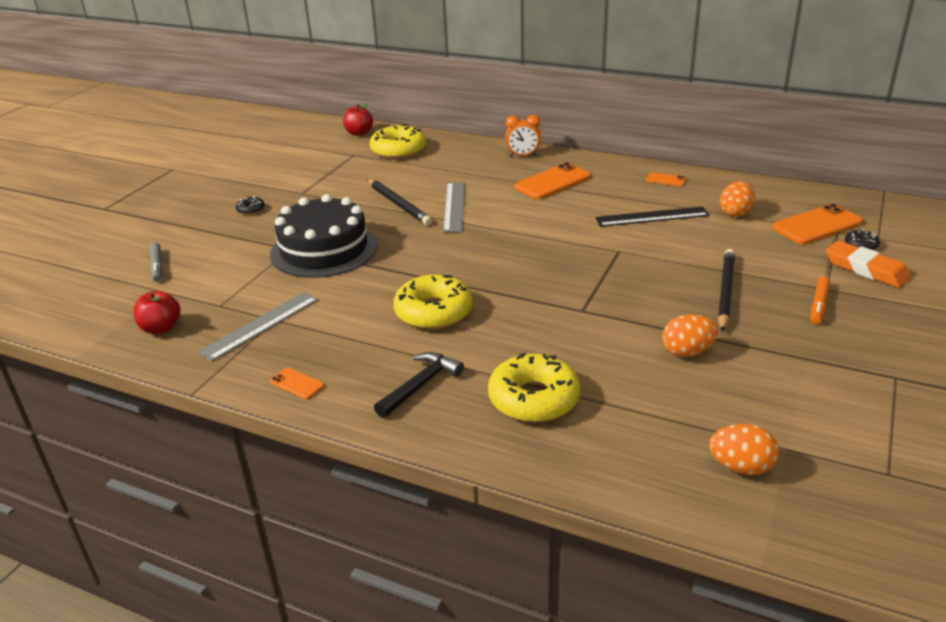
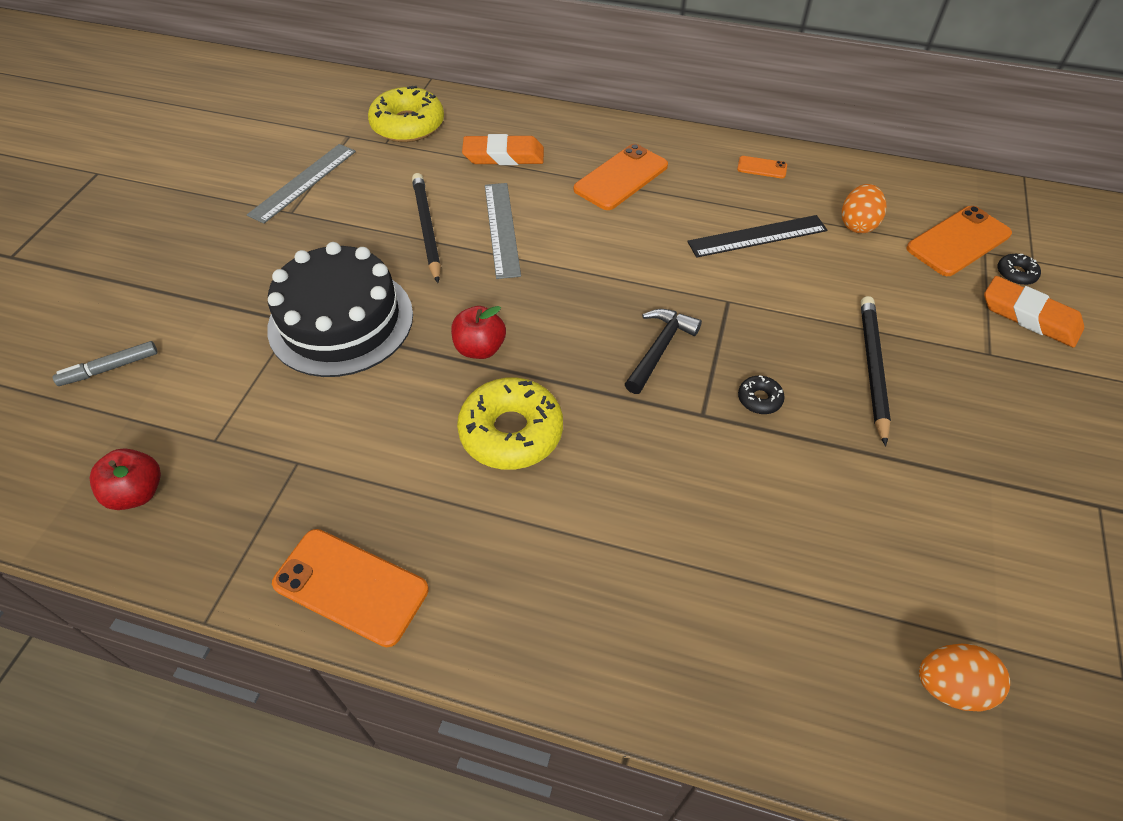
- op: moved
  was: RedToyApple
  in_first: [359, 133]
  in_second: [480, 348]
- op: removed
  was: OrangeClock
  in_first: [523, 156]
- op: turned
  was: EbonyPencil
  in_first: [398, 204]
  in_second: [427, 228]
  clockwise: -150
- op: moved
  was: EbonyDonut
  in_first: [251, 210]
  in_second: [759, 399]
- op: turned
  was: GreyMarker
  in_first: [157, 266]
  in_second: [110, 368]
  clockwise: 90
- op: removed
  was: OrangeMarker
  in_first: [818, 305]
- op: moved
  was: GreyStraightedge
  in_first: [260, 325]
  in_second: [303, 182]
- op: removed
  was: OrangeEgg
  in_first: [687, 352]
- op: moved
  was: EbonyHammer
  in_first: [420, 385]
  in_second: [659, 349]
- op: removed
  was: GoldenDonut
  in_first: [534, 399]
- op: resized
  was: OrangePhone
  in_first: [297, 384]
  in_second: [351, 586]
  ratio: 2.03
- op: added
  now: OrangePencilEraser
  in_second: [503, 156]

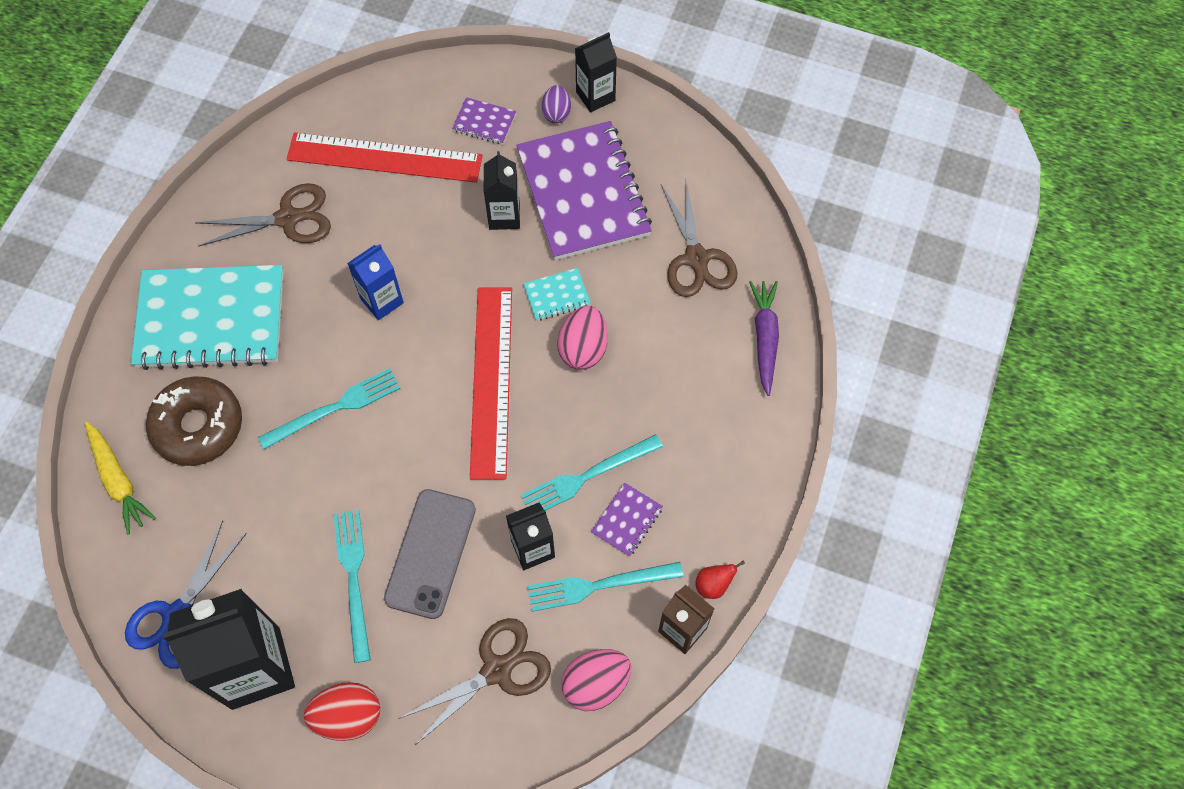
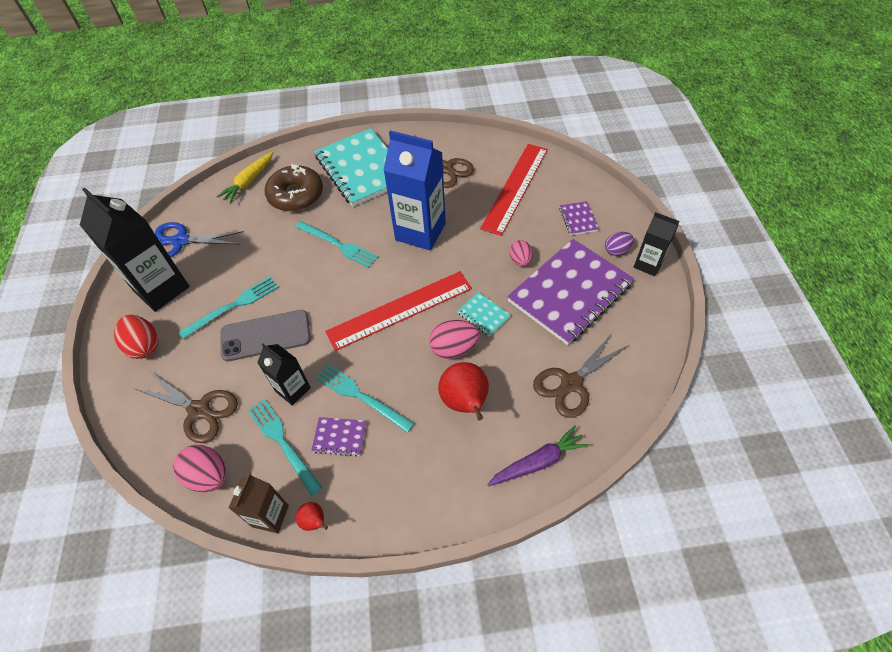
- op: turned
  was: RedStraightedge
  in_first: [384, 158]
  in_second: [515, 187]
  clockwise: 45
- op: replaced
  was: EbonyJuiceCarton
  now: RosyEgg
  in_first: [504, 216]
  in_second: [520, 260]
- op: resized
  was: RoyalBlueJuiceCarton
  in_first: [382, 301]
  in_second: [420, 232]
  ratio: 1.83
- op: added
  now: RedPearFruit
  in_second: [465, 402]

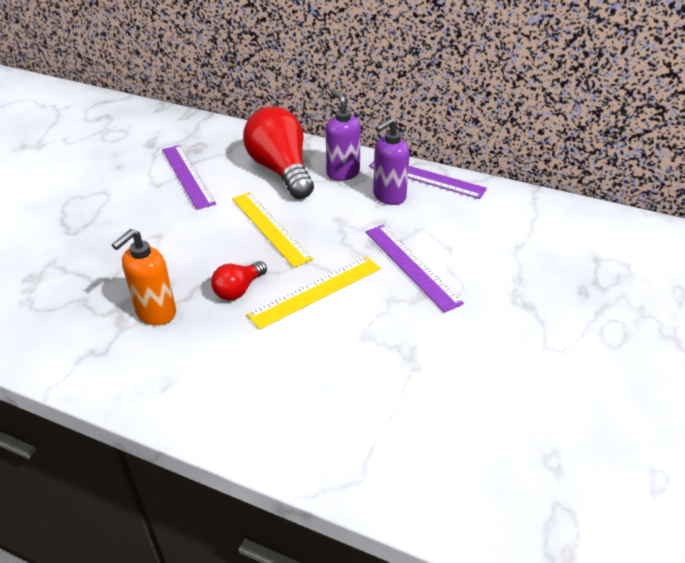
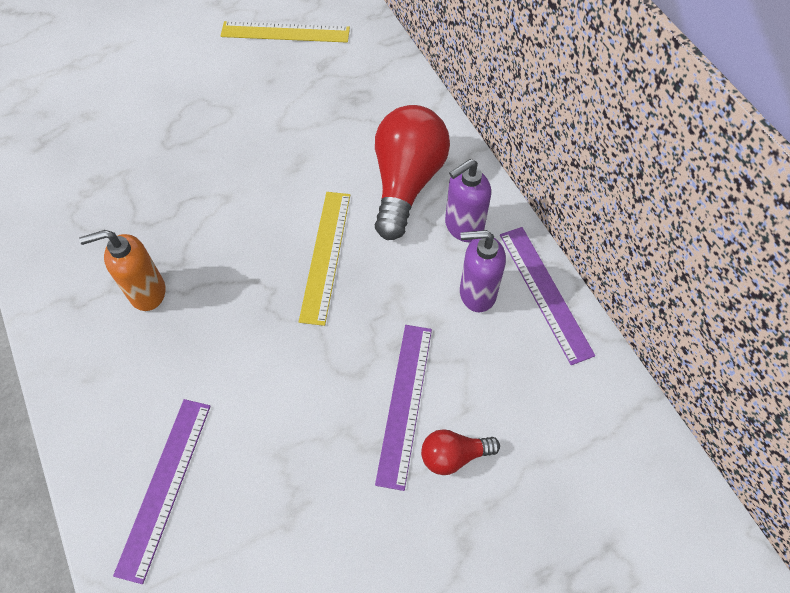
- op: turned
  was: PurpleSoapPump
  in_first: [342, 173]
  in_second: [463, 227]
  clockwise: -135
- op: moved
  was: PurpleStraightedge
  in_first: [188, 176]
  in_second: [165, 486]
- op: moved
  was: GoldenStraightedge
  in_first: [316, 291]
  in_second: [285, 32]
- op: moved
  was: RedLightbulb
  in_first: [238, 290]
  in_second: [454, 455]

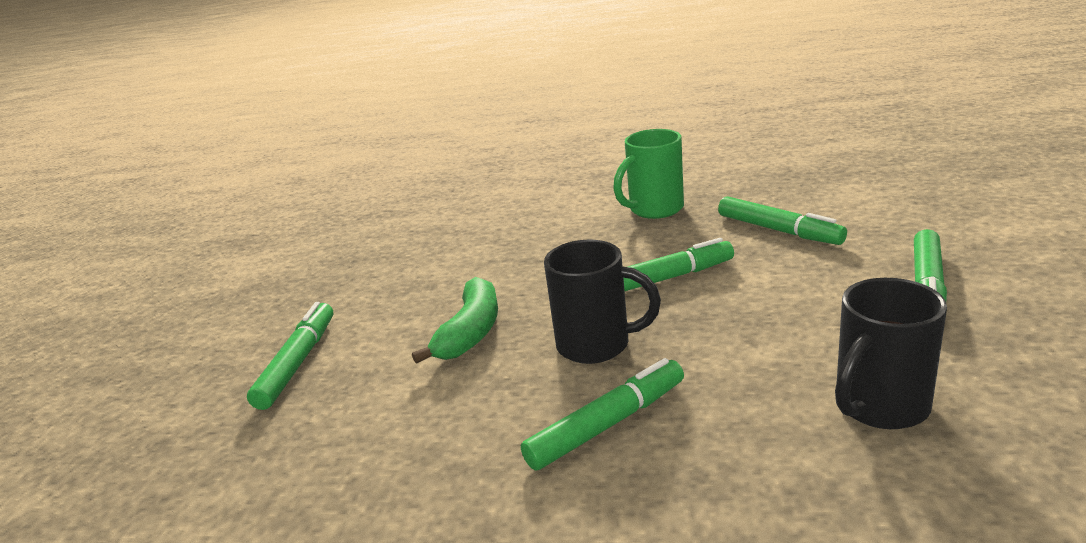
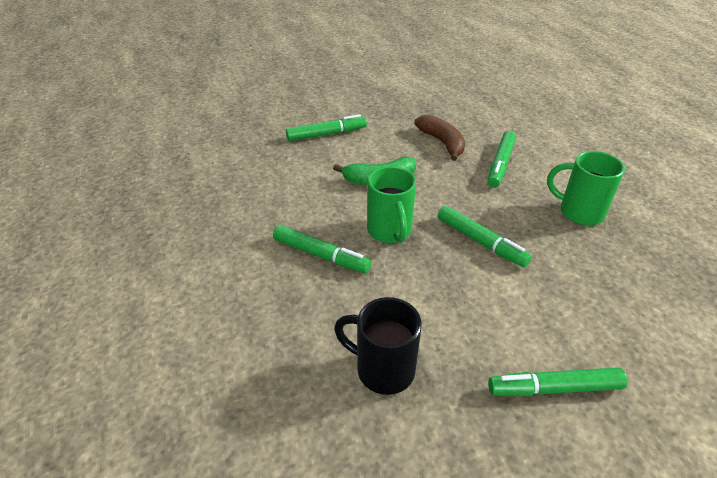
- op: moved
  was: LeafGreenMarker
  in_first: [778, 230]
  in_second: [500, 164]
- op: recoloured
  was: EbonyTeaMug
  now: LeafGreenTeaMug
  in_first: [596, 345]
  in_second: [390, 231]
- op: added
  now: BrownBanana
  in_second: [442, 142]

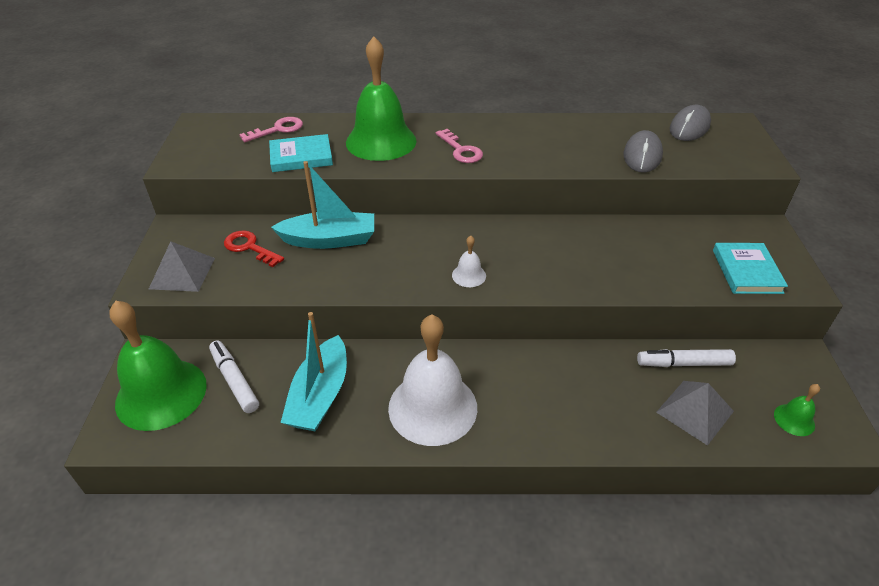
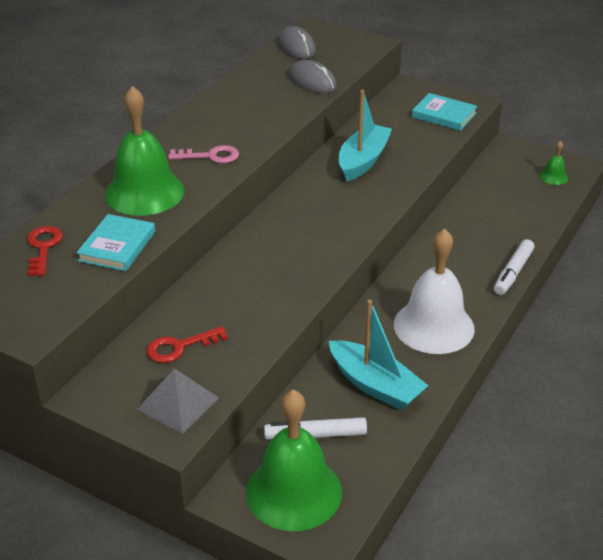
- op: recoloured
  was: RosyKey
  now: RedKey
  in_first: [278, 129]
  in_second: [43, 247]
- op: moved
  was: AquaSailboat
  in_first: [329, 240]
  in_second: [363, 161]
- op: removed
  was: WhiteHandBell
  in_first: [469, 275]
- op: moved
  was: WhiteMarker
  in_first: [683, 363]
  in_second: [513, 273]
- op: removed
  was: GreyPyramidShape
  in_first: [694, 411]

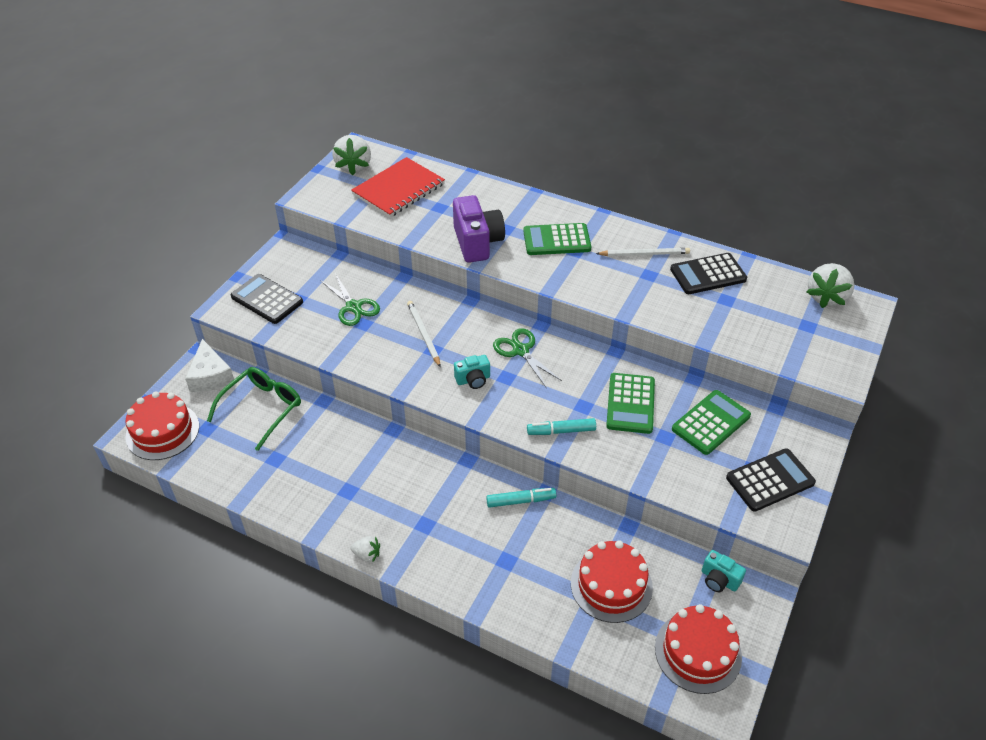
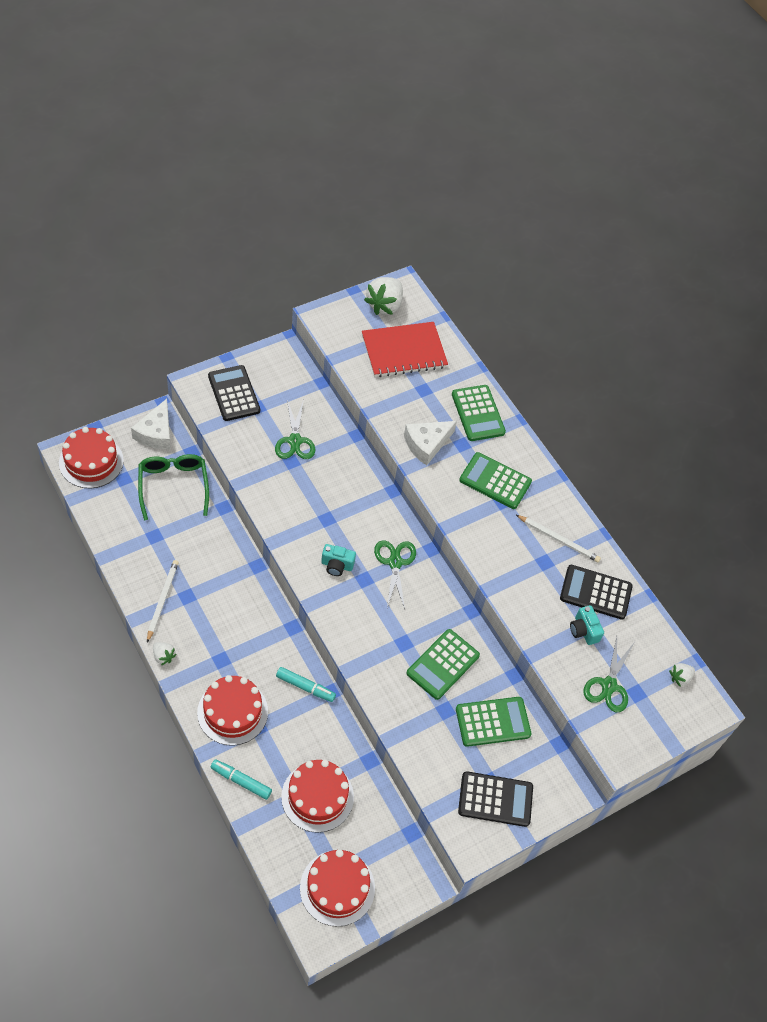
- op: replaced
  was: PurplePhotoCamera
  now: WhiteCheeseWedge
  in_first: [477, 243]
  in_second: [426, 444]
- op: resized
  was: WhiteBerry
  in_first: [826, 297]
  in_second: [680, 677]
  ratio: 0.51
- op: moved
  was: WhitePencil
  in_first: [423, 334]
  in_second: [162, 600]
- op: turned
  was: LeafGreenSpectacles
  in_first: [262, 409]
  in_second: [173, 486]
  clockwise: -75
- op: moved
  was: AquaMarker
  in_first: [561, 431]
  in_second: [241, 781]
- op: moved
  was: AquaPhotoCamera
  in_first: [719, 580]
  in_second: [583, 631]
- op: added
  now: LeafGreenPocketCalculator
  in_second: [478, 413]
- op: added
  now: LeafGreenScissors
  in_second: [609, 685]
- op: added
  now: RedCake
  in_second: [232, 712]

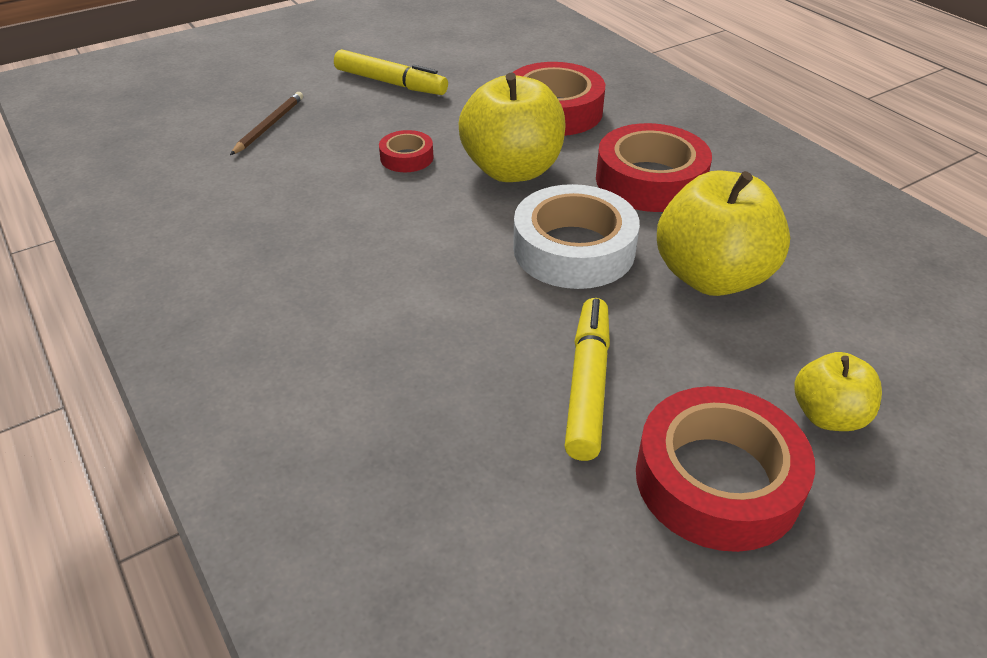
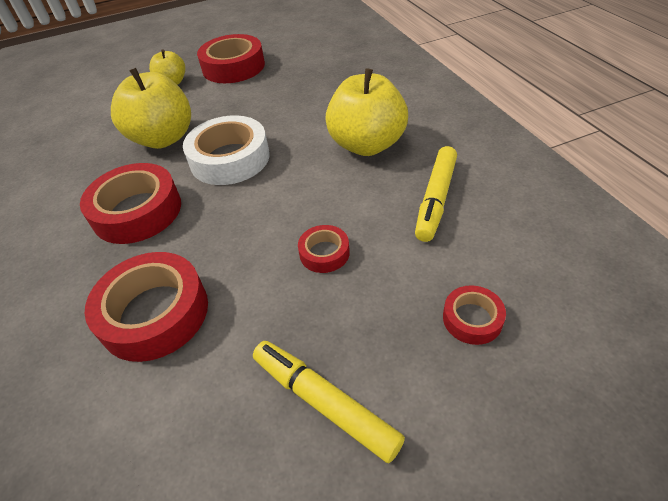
- op: moved
  was: GoldenToyApple
  in_first: [512, 170]
  in_second: [367, 145]
- op: replaced
  was: BrownPencil
  now: RedTape
  in_first: [269, 126]
  in_second: [472, 319]
- op: moved
  was: GoldenMarker
  in_first: [588, 385]
  in_second: [435, 199]

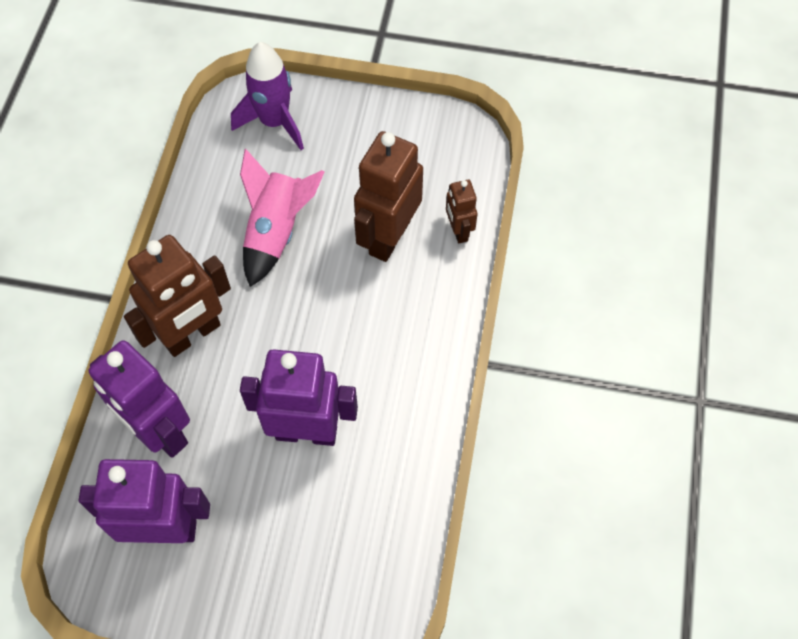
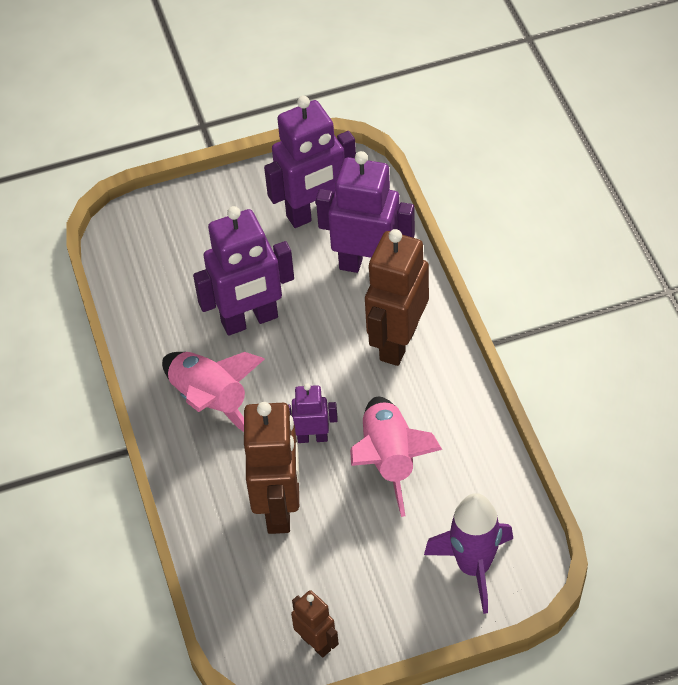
- op: moved
  was: BrownRobot
  in_first: [458, 231]
  in_second: [316, 643]
- op: added
  now: RosyRocket
  in_second: [210, 401]
- op: added
  now: PurpleRobot
  in_second: [312, 437]

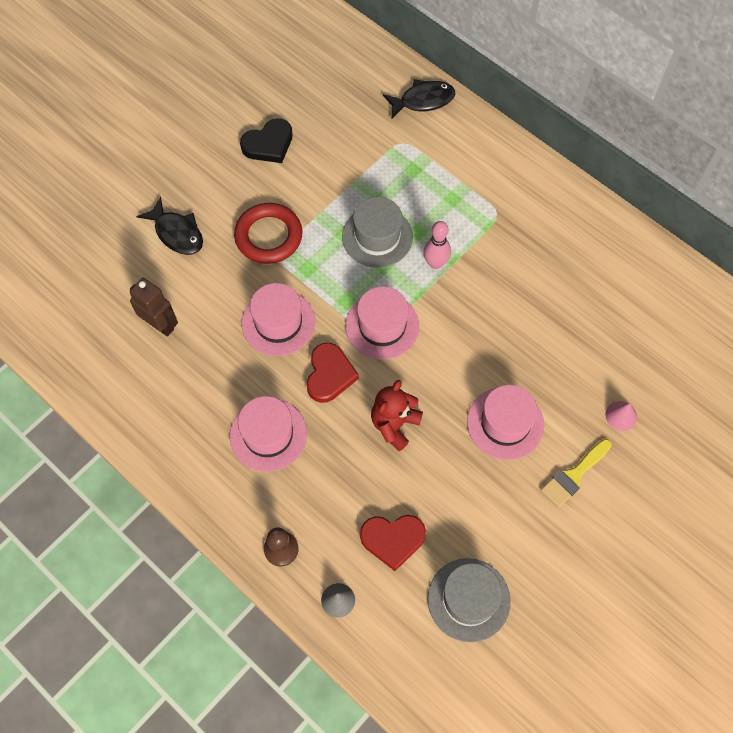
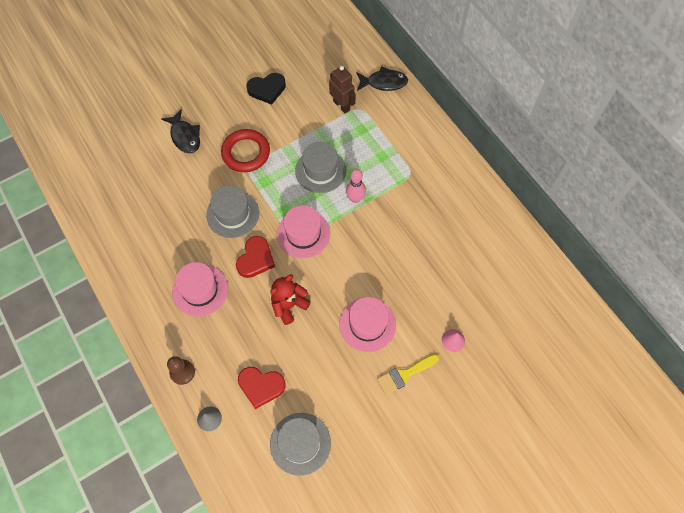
- op: moved
  was: BrownRobot
  in_first: [160, 325]
  in_second: [342, 105]
- op: recoloured
  was: RosyTopHat
  now: GreyTopHat
  in_first: [278, 322]
  in_second: [233, 214]

